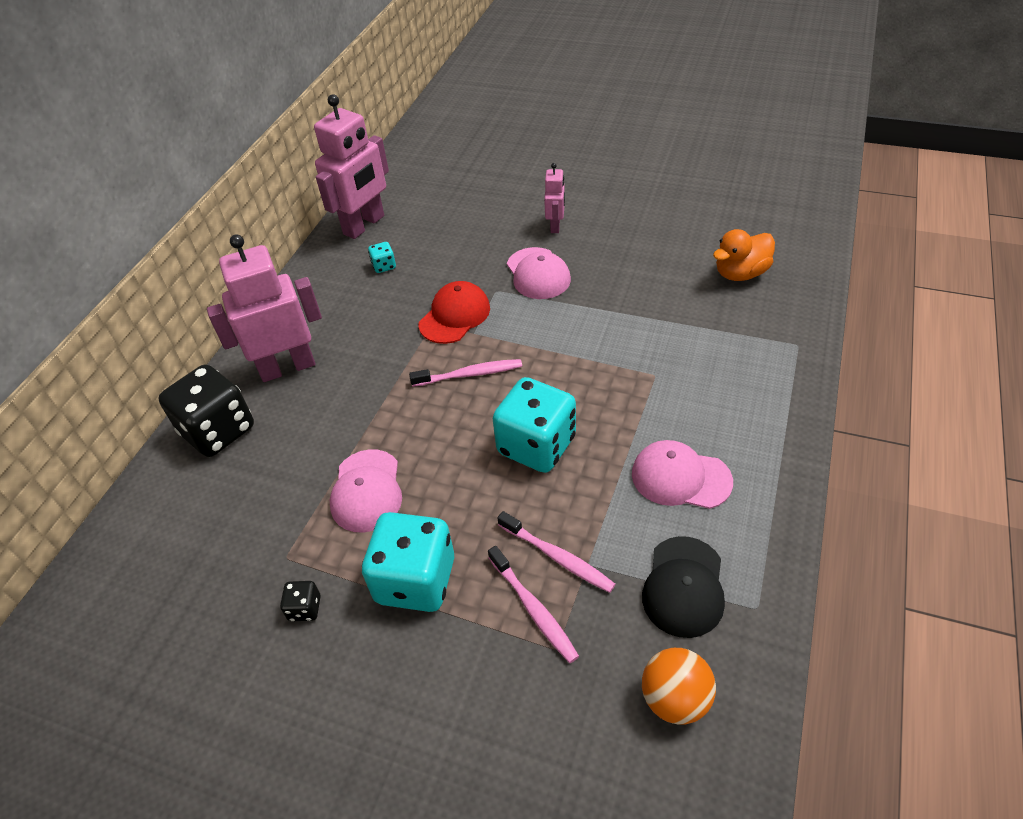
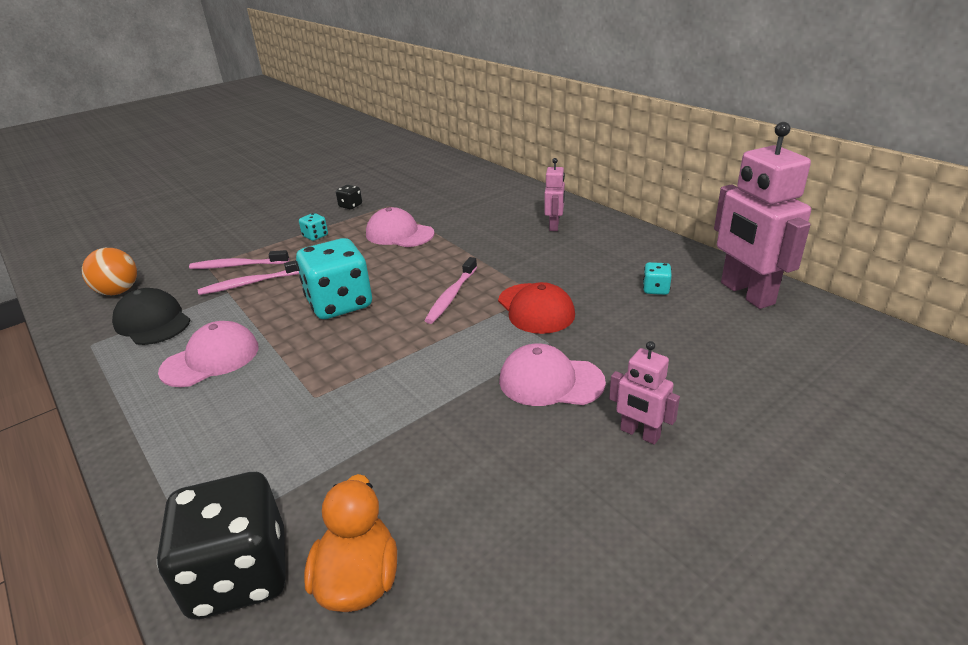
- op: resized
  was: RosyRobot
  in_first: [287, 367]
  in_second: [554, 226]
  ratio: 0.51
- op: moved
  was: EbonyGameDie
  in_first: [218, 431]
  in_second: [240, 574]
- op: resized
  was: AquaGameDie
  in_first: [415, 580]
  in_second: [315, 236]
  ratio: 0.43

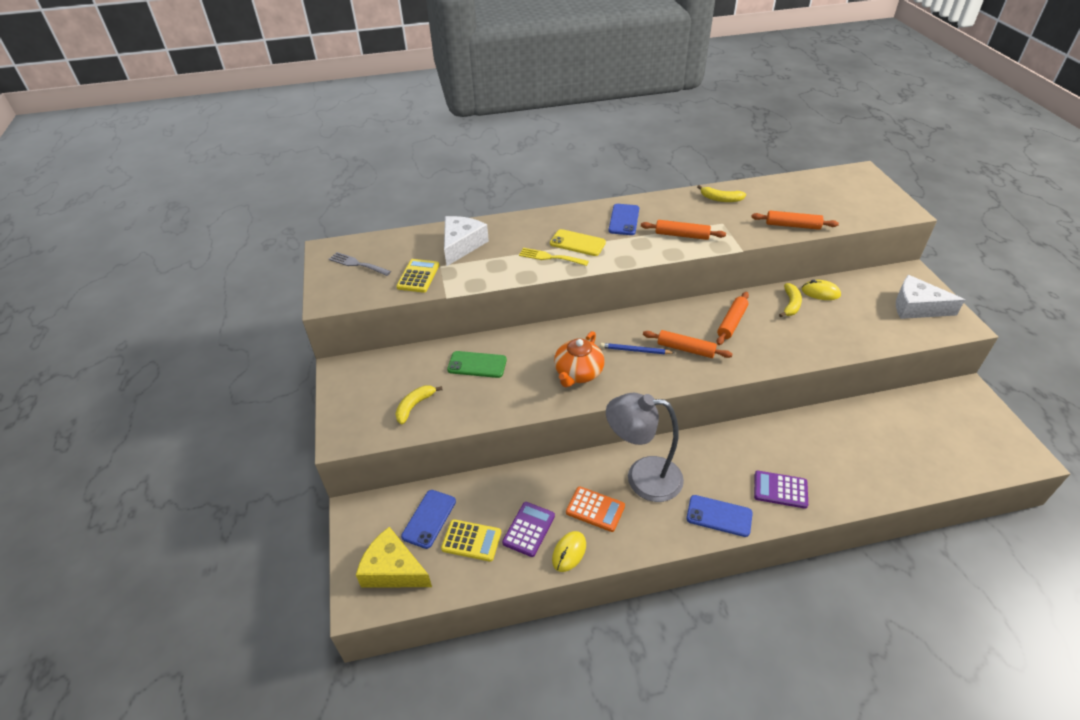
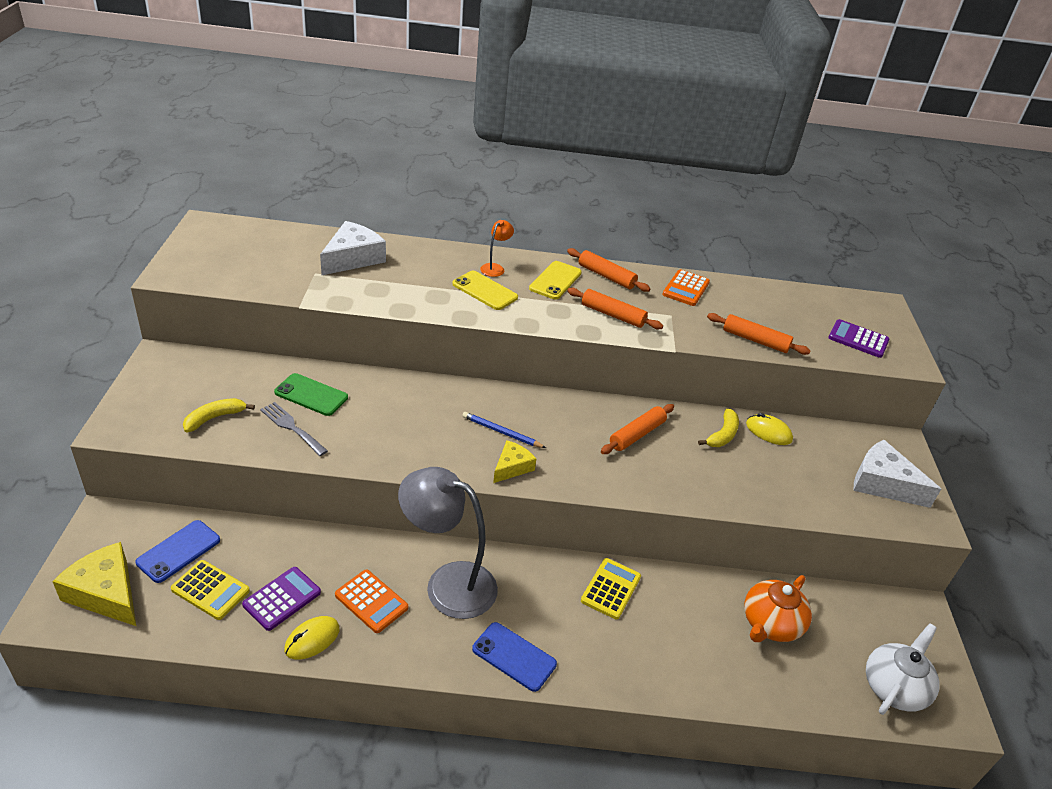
- op: replaced
  was: GoldenBanana
  now: OrangePocketCalculator
  in_first: [720, 199]
  in_second: [686, 288]
- op: recoloured
  was: RoyalBluePhone
  now: GoldenPhone
  in_first: [624, 220]
  in_second: [555, 280]
- op: removed
  was: GoldenTableFork
  in_first: [550, 257]
- op: moved
  was: GreyTableFork
  in_first: [357, 264]
  in_second: [291, 427]
- op: moved
  was: GoldenPocketCalculator
  in_first: [418, 276]
  in_second: [610, 589]
- op: moved
  was: OrangeRollingPin
  in_first: [685, 349]
  in_second: [606, 276]
- op: moved
  was: OrangeTeaPot
  in_first: [578, 373]
  in_second: [770, 624]
- op: moved
  was: PurplePocketCalculator
  in_first: [780, 490]
  in_second: [858, 339]
- op: added
  now: OrangeDeskLamp
  in_second: [495, 268]
- op: added
  now: GoldenCheeseWedge
  in_second: [512, 467]
- op: added
  now: WhiteTeaPot
  in_second: [894, 687]

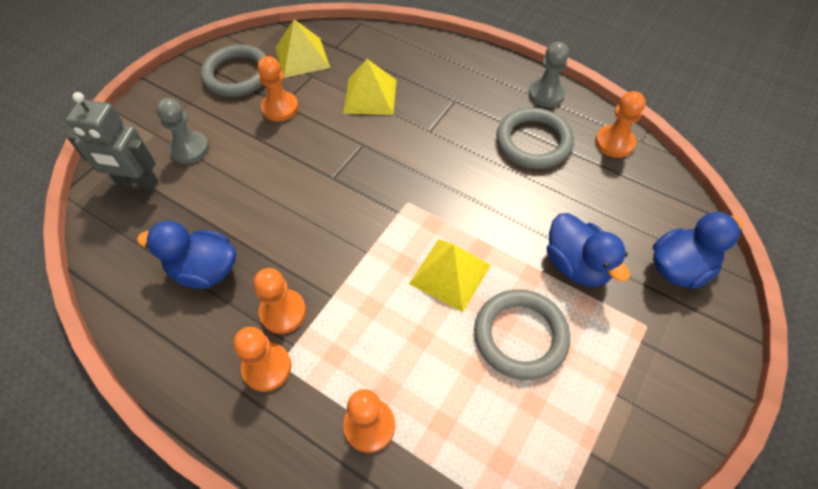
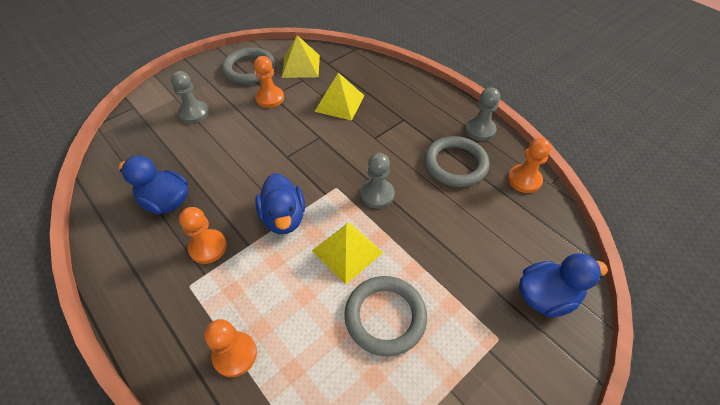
- op: removed
  was: GreyRobot
  in_first: [137, 183]
- op: moved
  was: RoyalBlueDuck
  in_first: [576, 265]
  in_second: [284, 218]
- op: removed
  was: OrangeChessPawn
  in_first: [267, 367]
- op: added
  now: GreyChessPawn
  in_second: [377, 194]

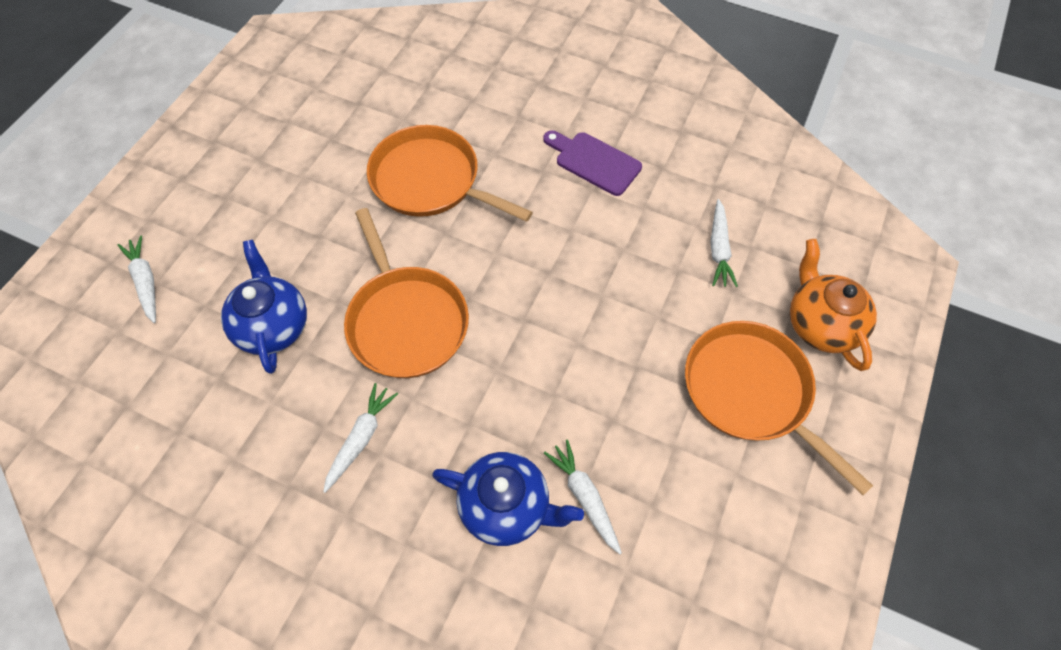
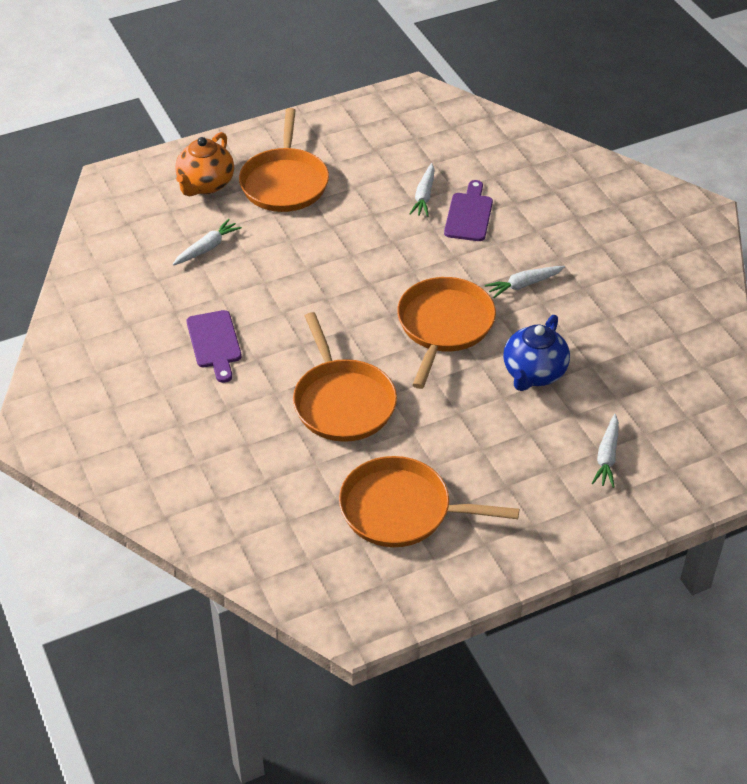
- op: replaced
  was: RoyalBlueTeaPot
  now: PurpleBreadBoard
  in_first: [506, 506]
  in_second: [469, 214]
- op: added
  now: OrangeFryingPan
  in_second: [401, 510]

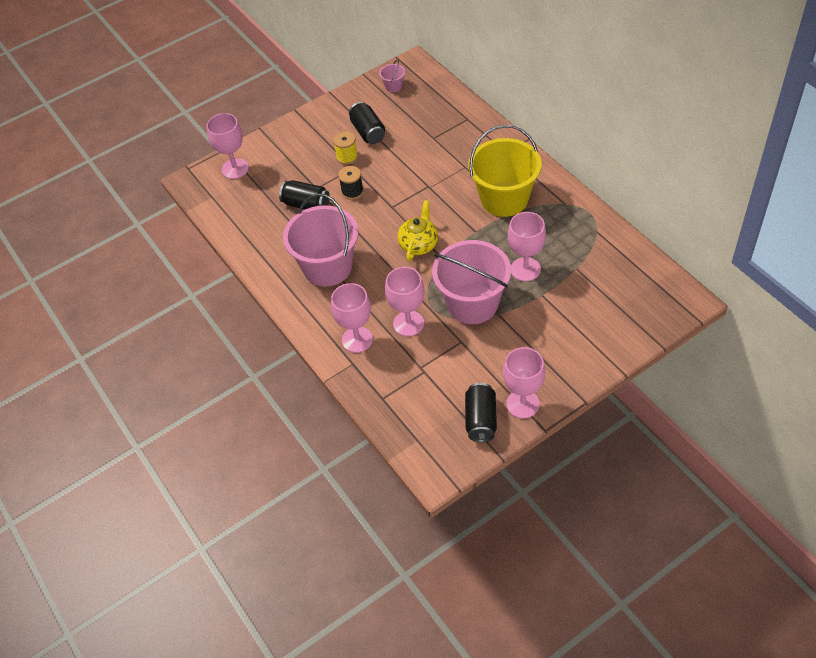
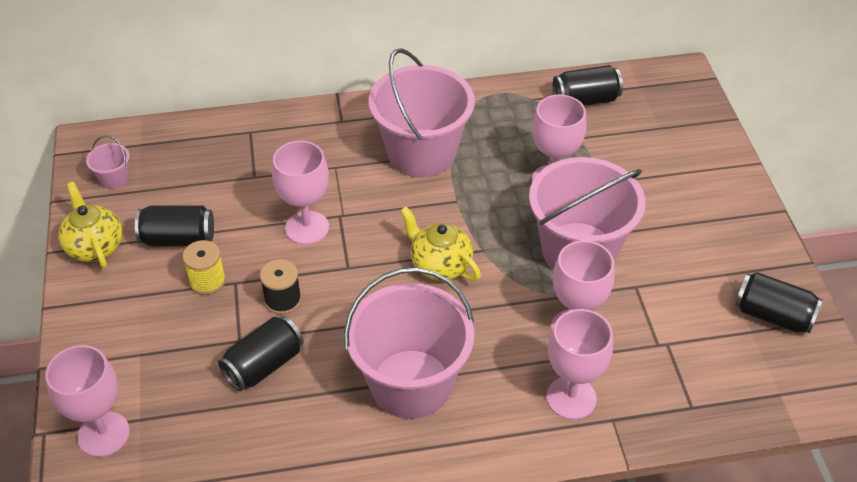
- op: recoloured
  was: GoldenSandBucket
  now: RosySandBucket
  in_first: [504, 199]
  in_second: [422, 153]
- op: moved
  was: RosyWineGlass
  in_first: [522, 404]
  in_second: [307, 228]
- op: added
  now: EbonyCan
  in_second: [585, 100]
- op: added
  now: GoldenTeaPot
  in_second: [94, 246]

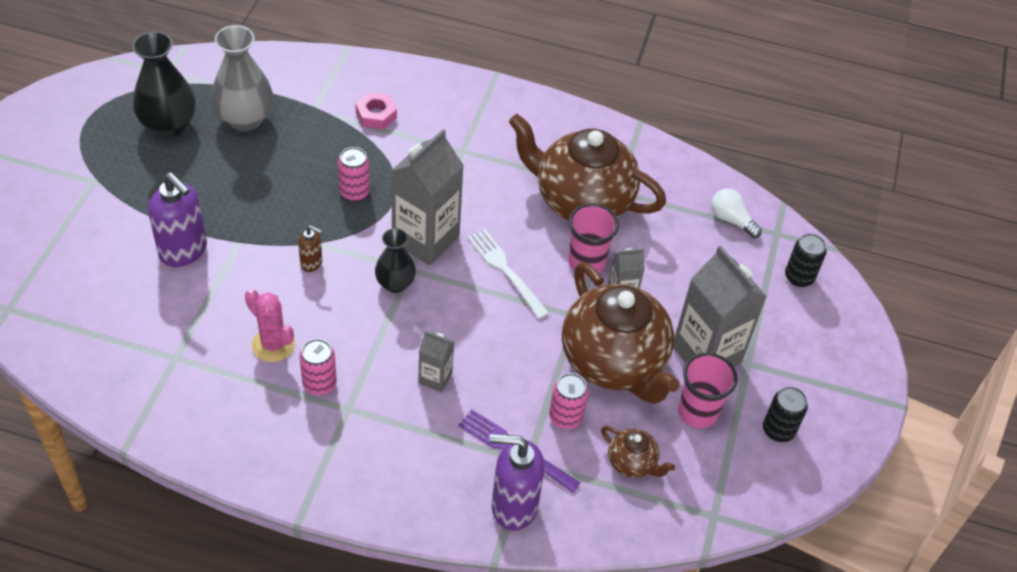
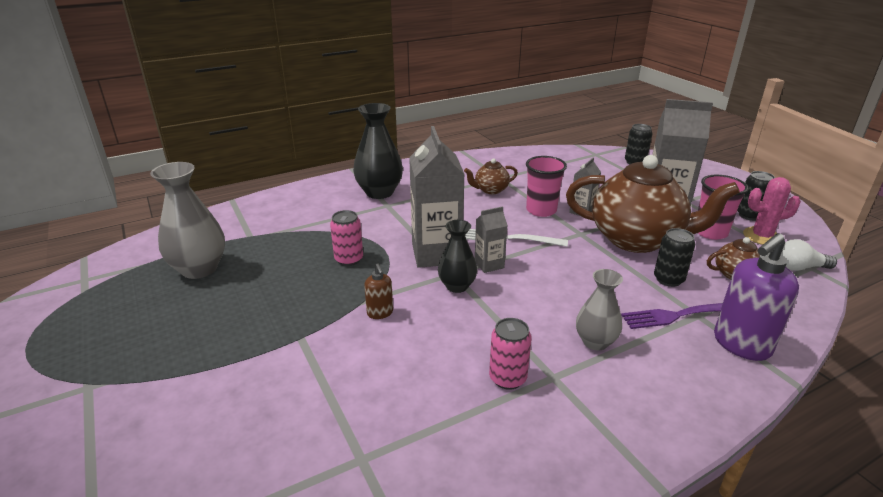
- op: moved
  was: EbonyFlowerVase
  in_first: [168, 125]
  in_second: [379, 192]
- op: removed
  was: RosyNut
  in_first: [376, 115]
- op: resized
  was: BrownTeaPot
  in_first: [581, 201]
  in_second: [490, 190]
  ratio: 0.44
- op: removed
  was: PurpleSoapPump
  in_first: [183, 251]
- op: moved
  was: WhiteLightbulb
  in_first: [731, 220]
  in_second: [799, 267]
- op: turned
  was: BrownSoapPump
  in_first: [311, 263]
  in_second: [380, 313]
  clockwise: 90
- op: moved
  was: RosyPricklyPlant
  in_first: [273, 345]
  in_second: [761, 236]
- op: moved
  was: GreyJuiceCarton
  in_first: [435, 378]
  in_second: [489, 264]
- op: recoloured
  was: RosyCan
  now: EbonyCan
  in_first: [565, 417]
  in_second: [668, 279]
- op: added
  now: GreyFlowerVase
  in_second: [595, 342]

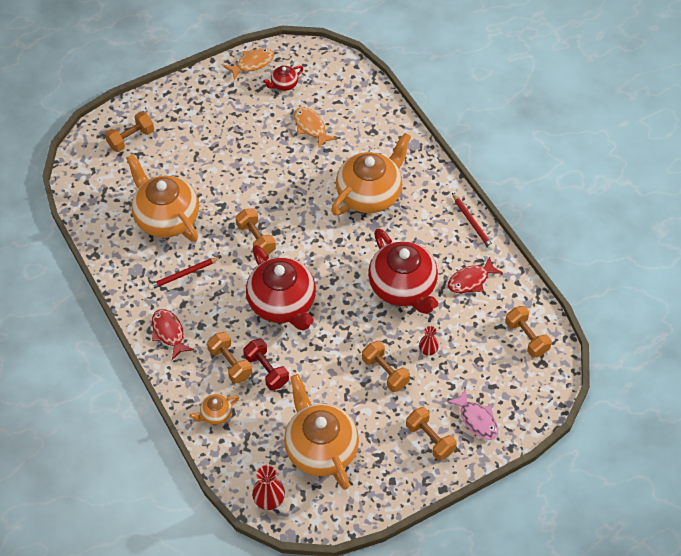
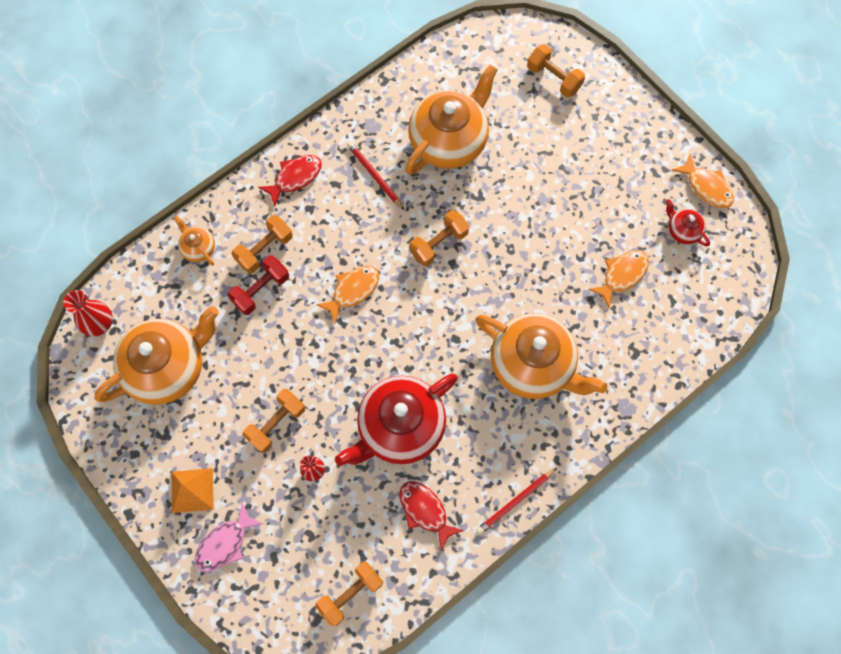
- op: replaced
  was: RedTeaPot
  now: OrangeToyFish
  in_first: [283, 304]
  in_second: [353, 291]
- op: replaced
  was: OrangeDumbbell
  now: OrangePyramidShape
  in_first: [430, 439]
  in_second: [192, 490]

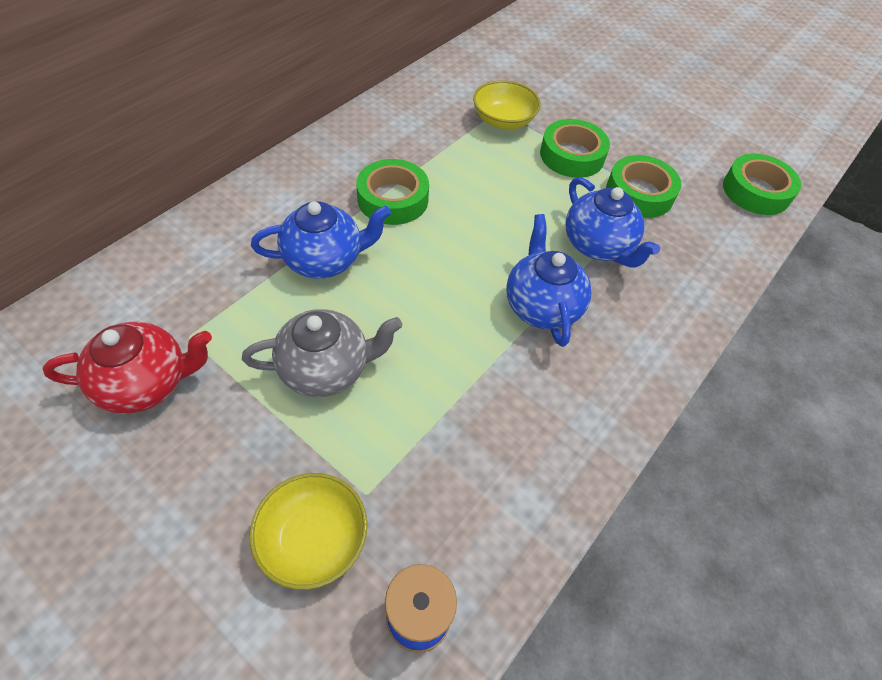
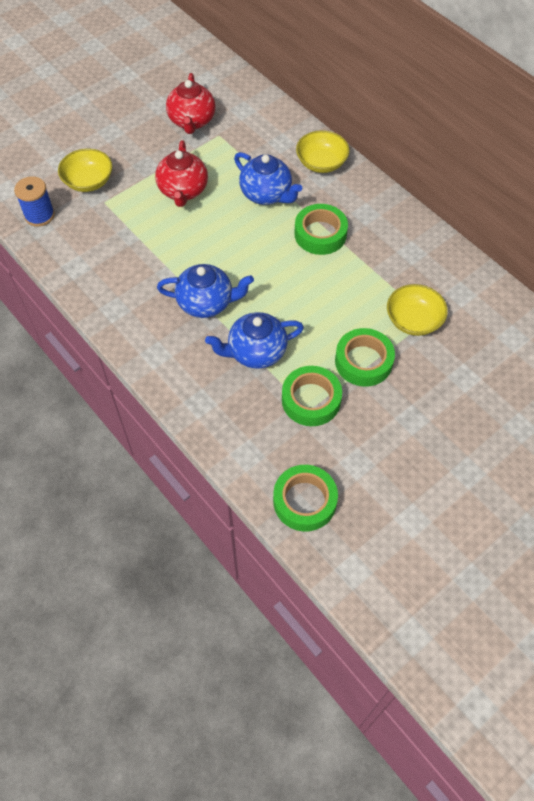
- op: turned
  was: RoyalBlueTeaPot
  in_first: [325, 260]
  in_second: [267, 194]
  clockwise: -45
- op: recoloured
  was: GreyTeaPot
  now: RedTeaPot
  in_first: [326, 369]
  in_second: [183, 191]
- op: added
  now: GoldenServingBowl
  in_second: [321, 163]

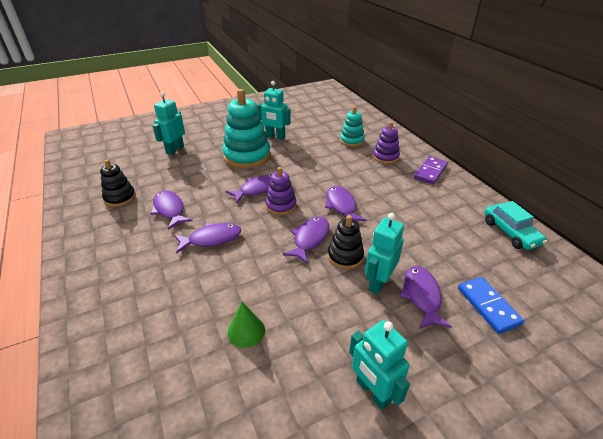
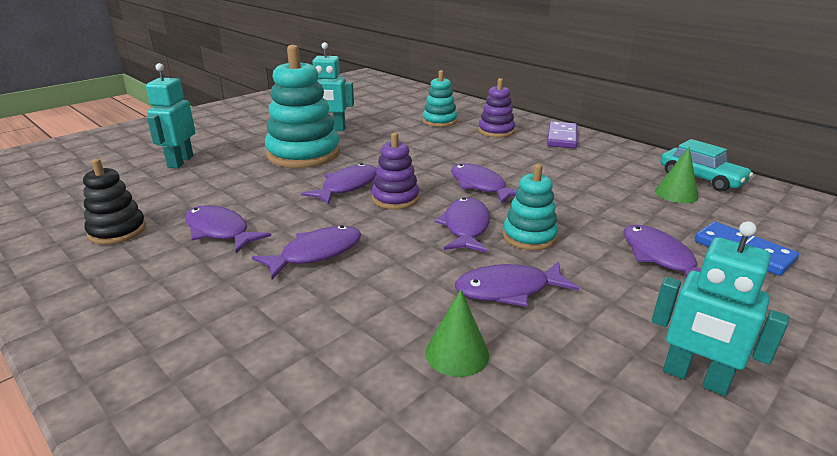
- op: removed
  was: AquaRobot
  in_first: [378, 282]
- op: recoloured
  was: EbonyRingStacker
  now: AquaRingStacker
  in_first: [345, 256]
  in_second: [529, 236]
- op: added
  now: LeafGreenConeShape
  in_second: [676, 194]
- op: added
  now: PurpleToyFish
  in_second: [508, 290]

